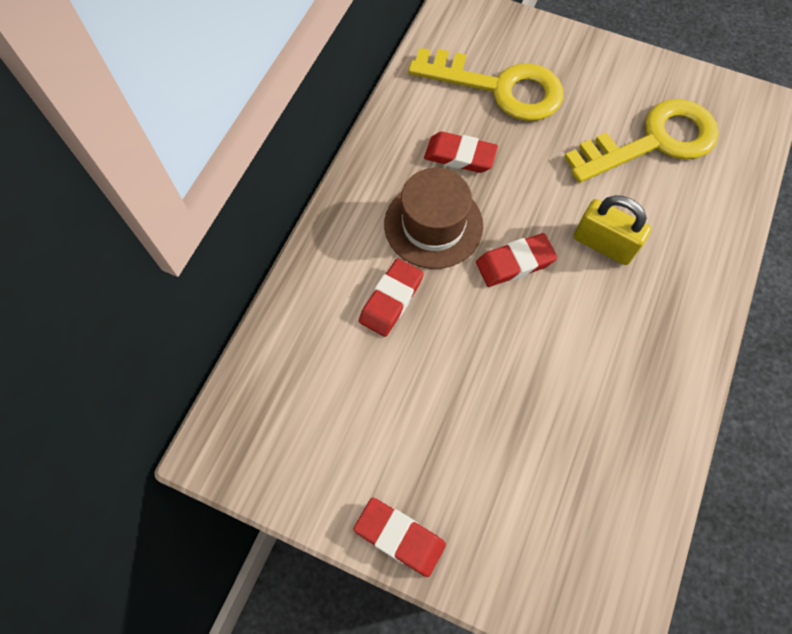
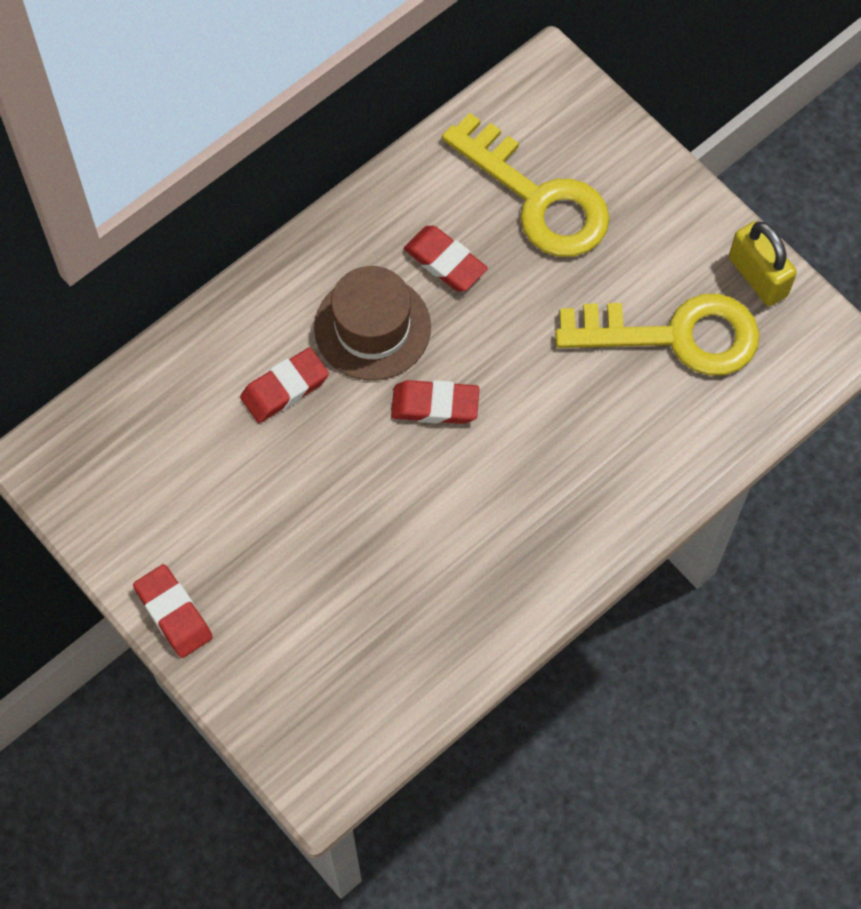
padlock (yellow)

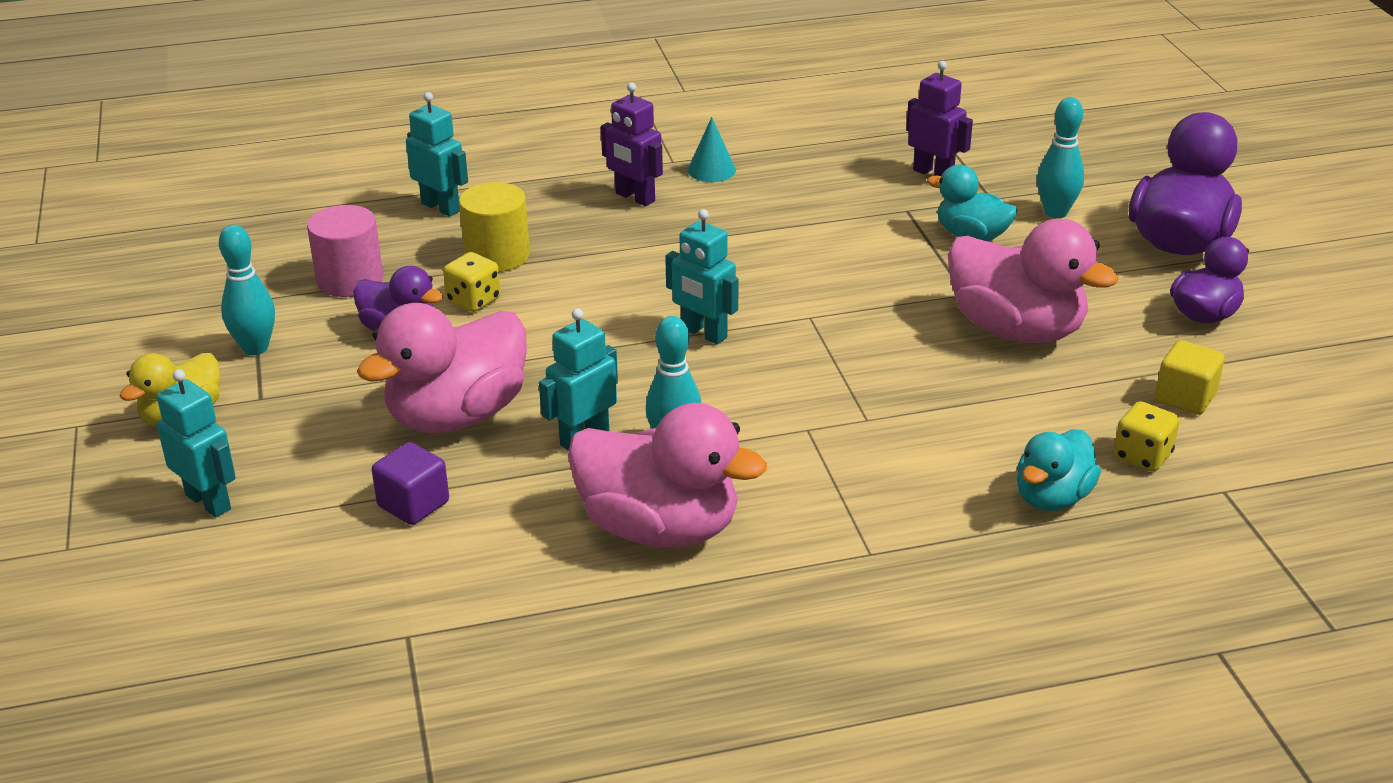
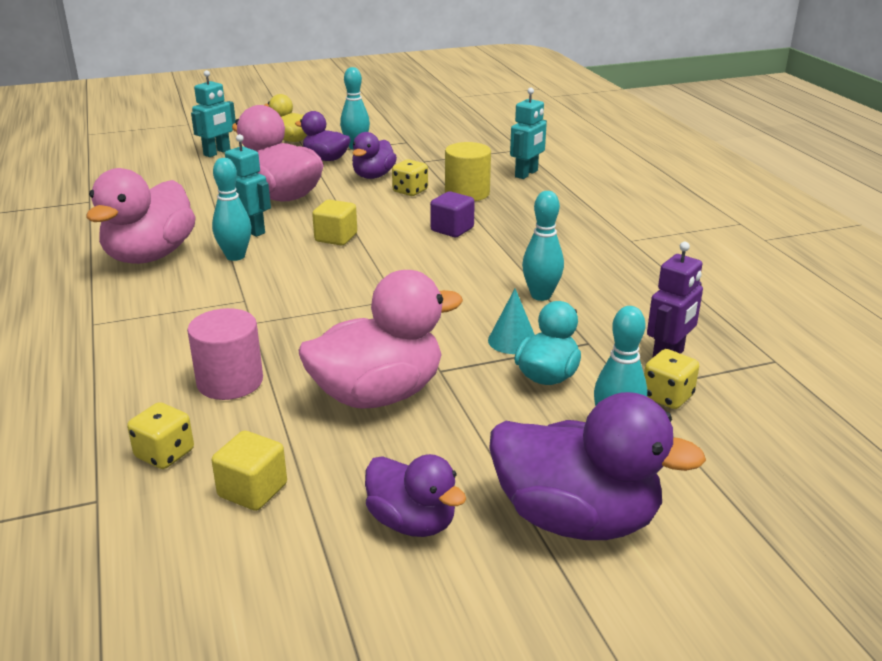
robot (purple) (1st from left in the first image)
cone (turquoise)
cylinder (pink)
robot (turquoise) (4th from left in the first image)
duck (pink) (3rd from left)
duck (turquoise) (2nd from left in the first image)
cube (purple)
duck (purple) (1st from left)
bowling pin (turquoise) (3rd from left)
cube (yellow) (2nd from left)
dice (yellow) (3rd from left)

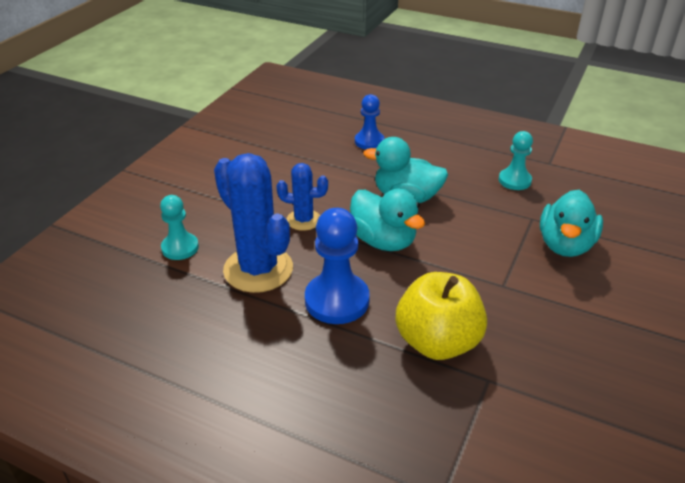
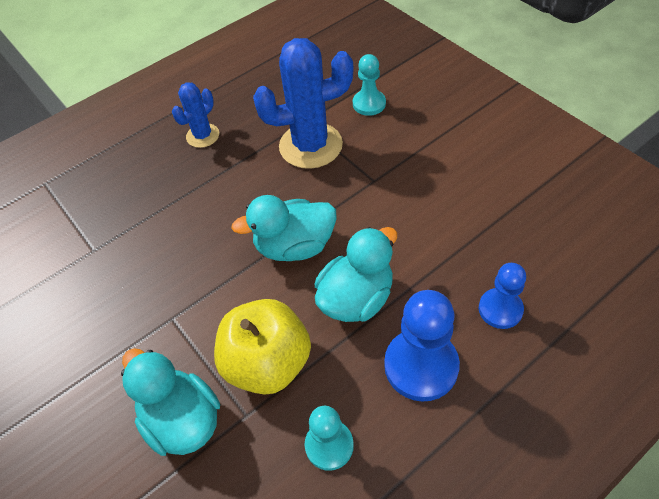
cactus (blue) (1st from left)
pawn (blue) (1st from left)
apple (yellow)

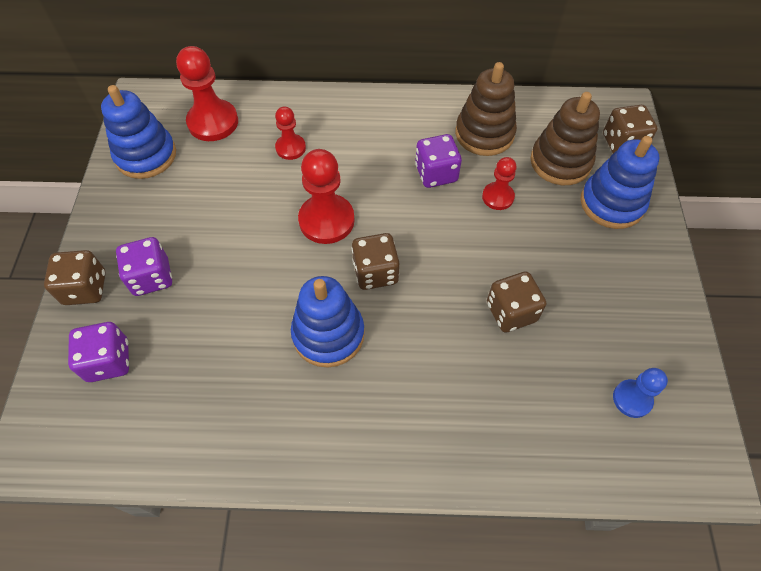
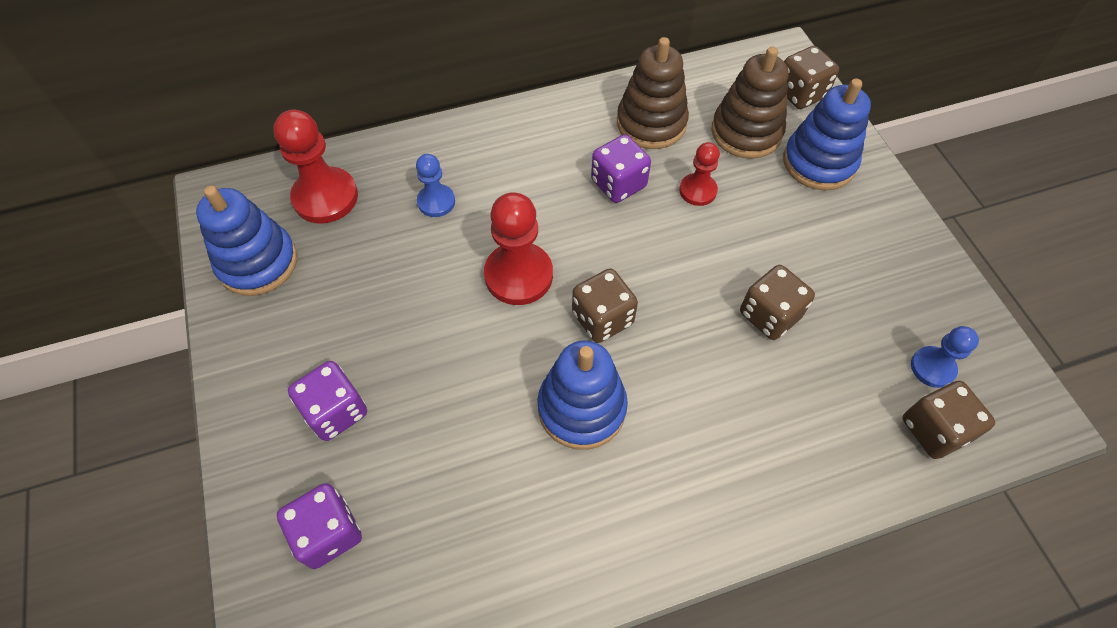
pawn (blue) (1st from left)
dice (brown) (4th from left)

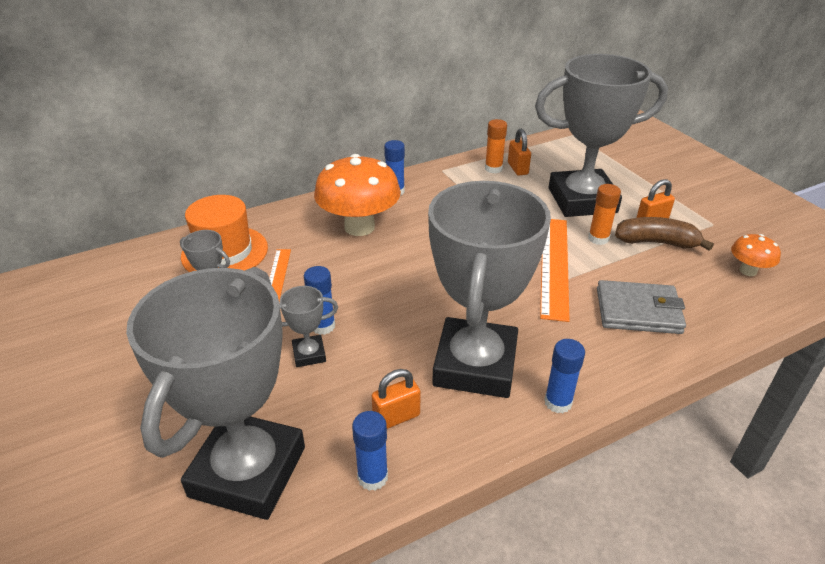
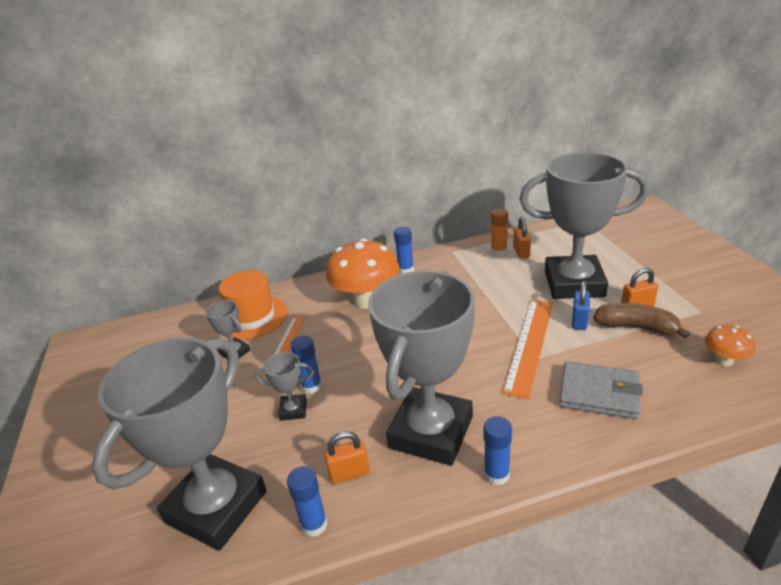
padlock (blue)

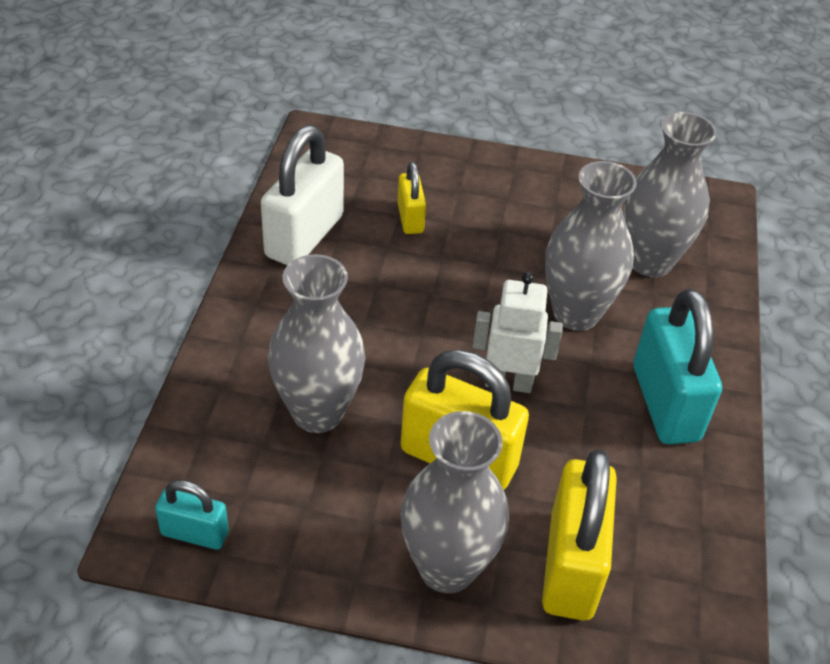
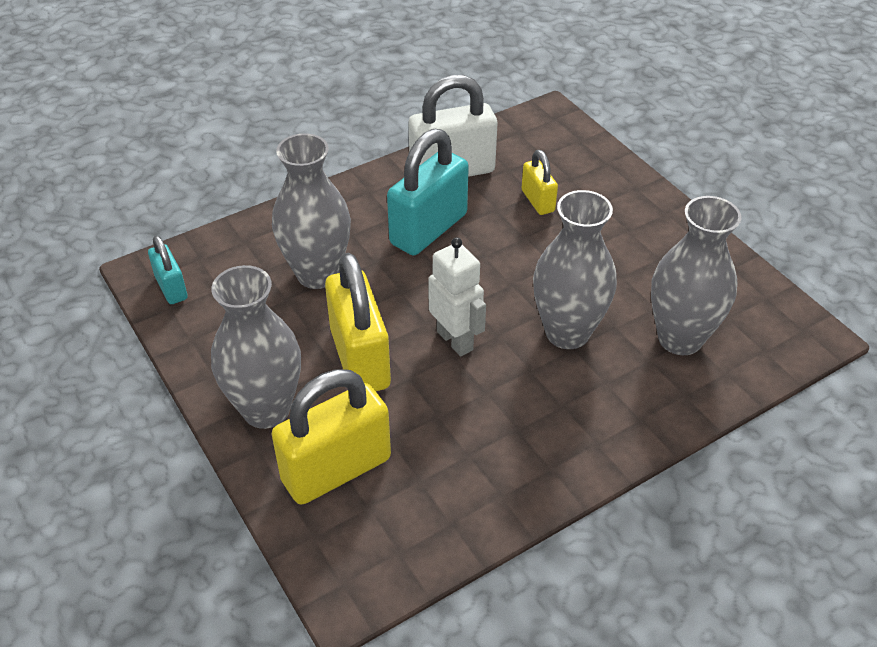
padlock (yellow) (3rd from left)
padlock (turquoise) (2nd from left)

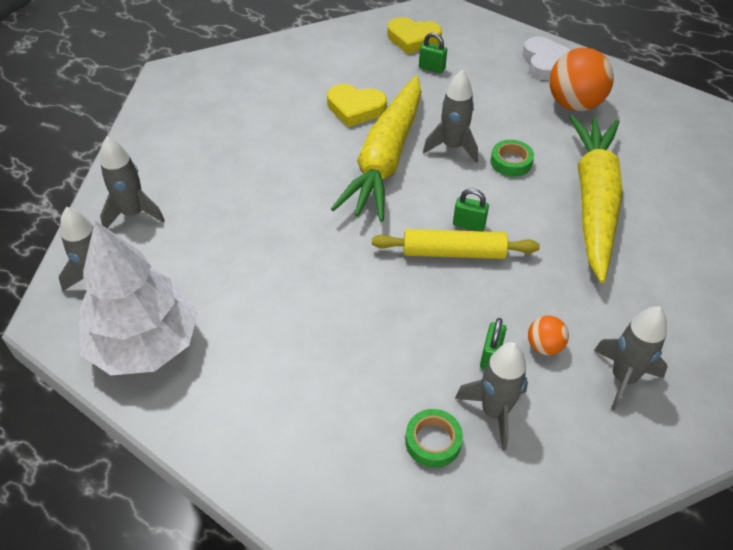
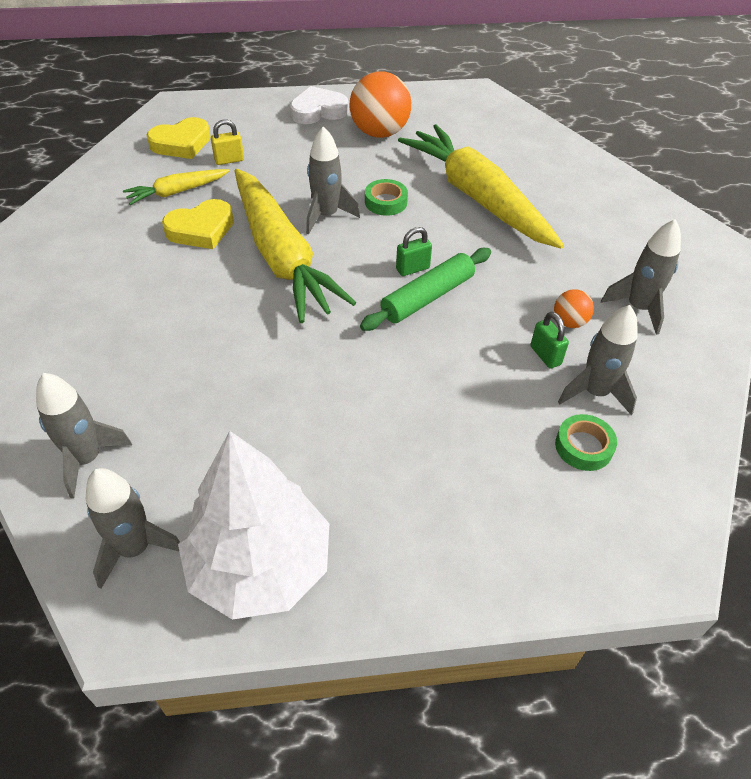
padlock (yellow)
heart (white)
rolling pin (green)
carrot (yellow) (1st from left)

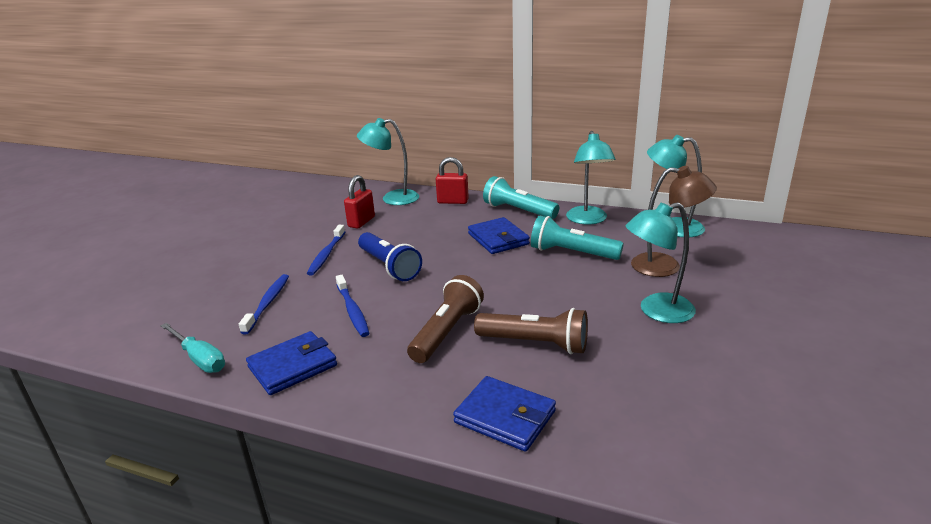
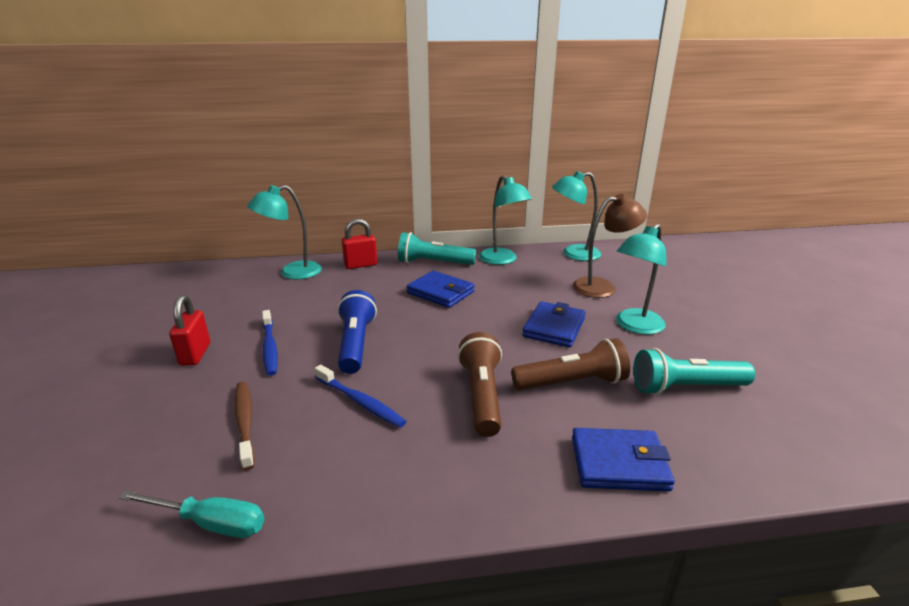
padlock (red) (1st from left)
flashlight (turquoise) (2nd from left)
flashlight (blue)
toothbrush (brown)
wallet (blue) (2nd from left)

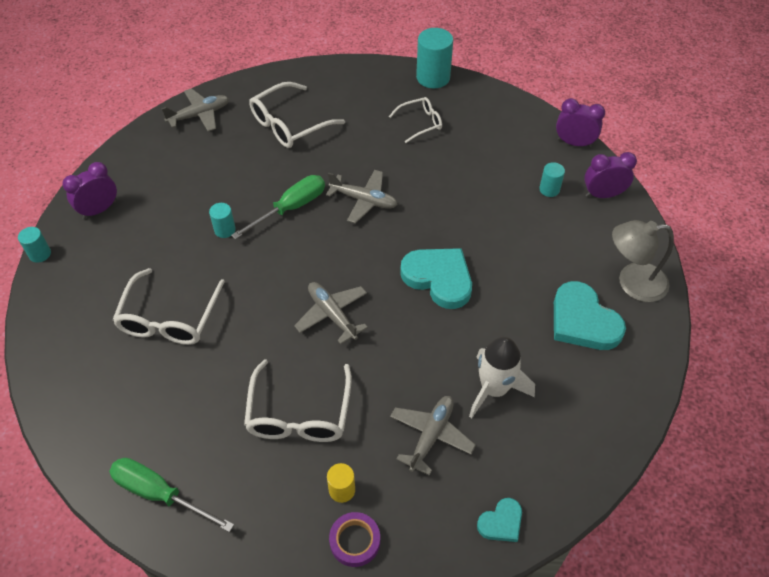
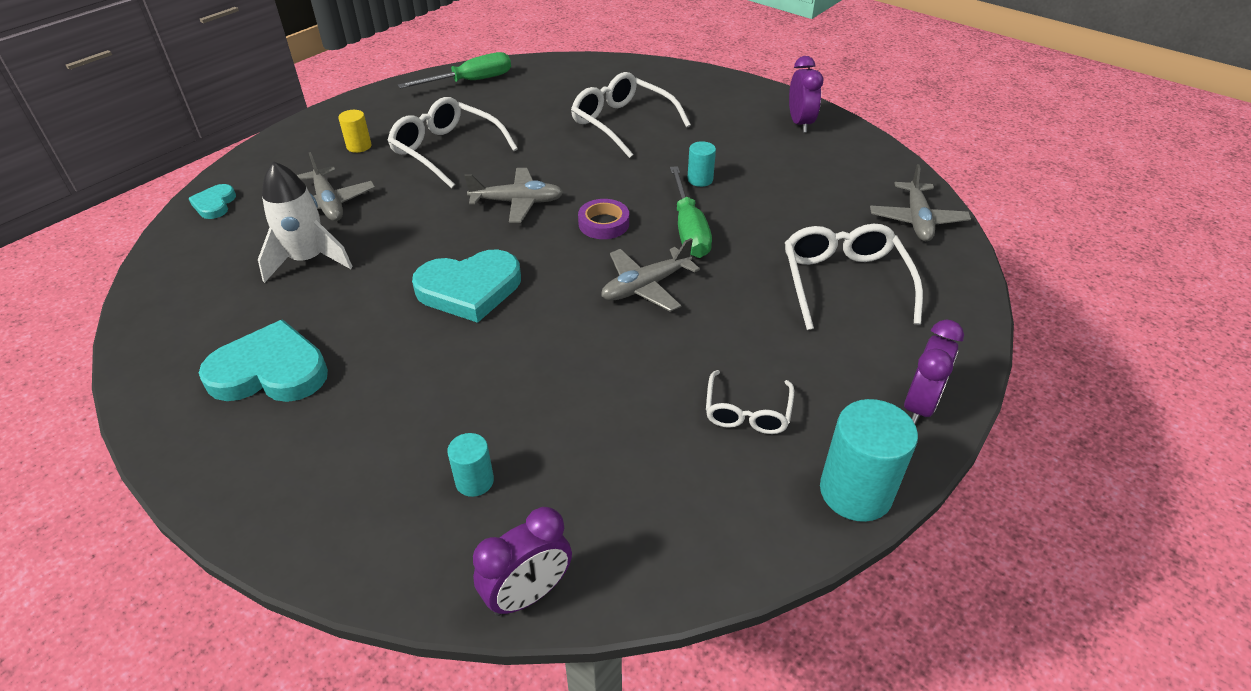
clock (purple) (3rd from left)
lamp (grey)
cylinder (turquoise) (1st from left in the first image)
tape (purple)

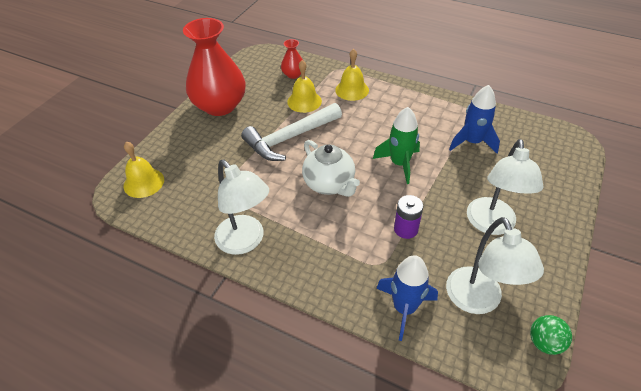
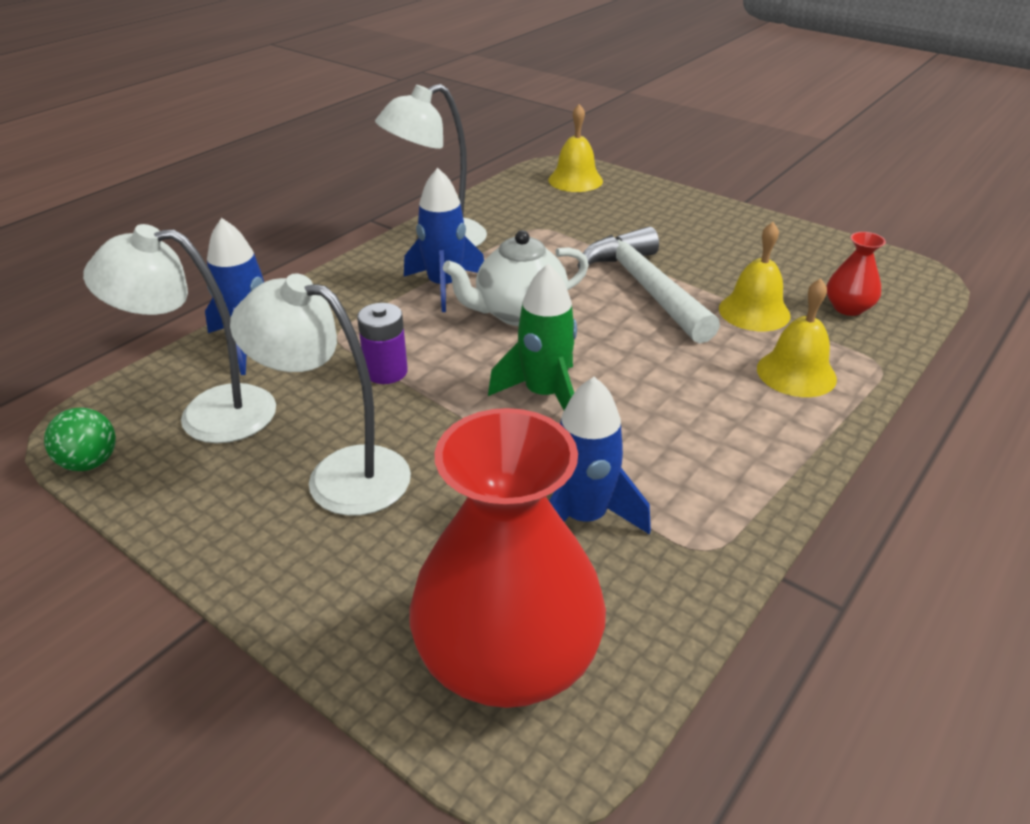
vase (red) (1st from left)
rocket (blue) (2nd from left)

